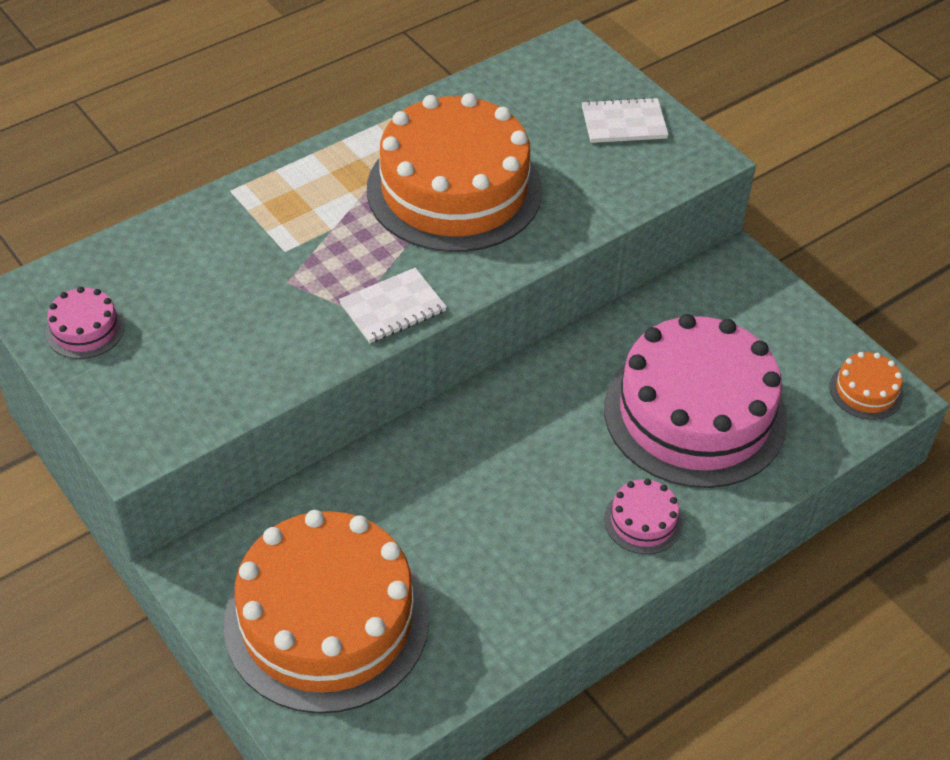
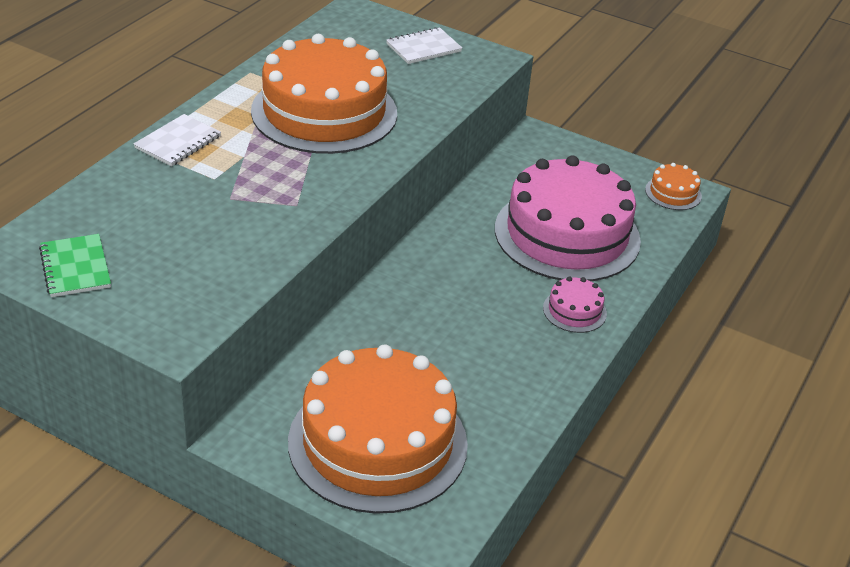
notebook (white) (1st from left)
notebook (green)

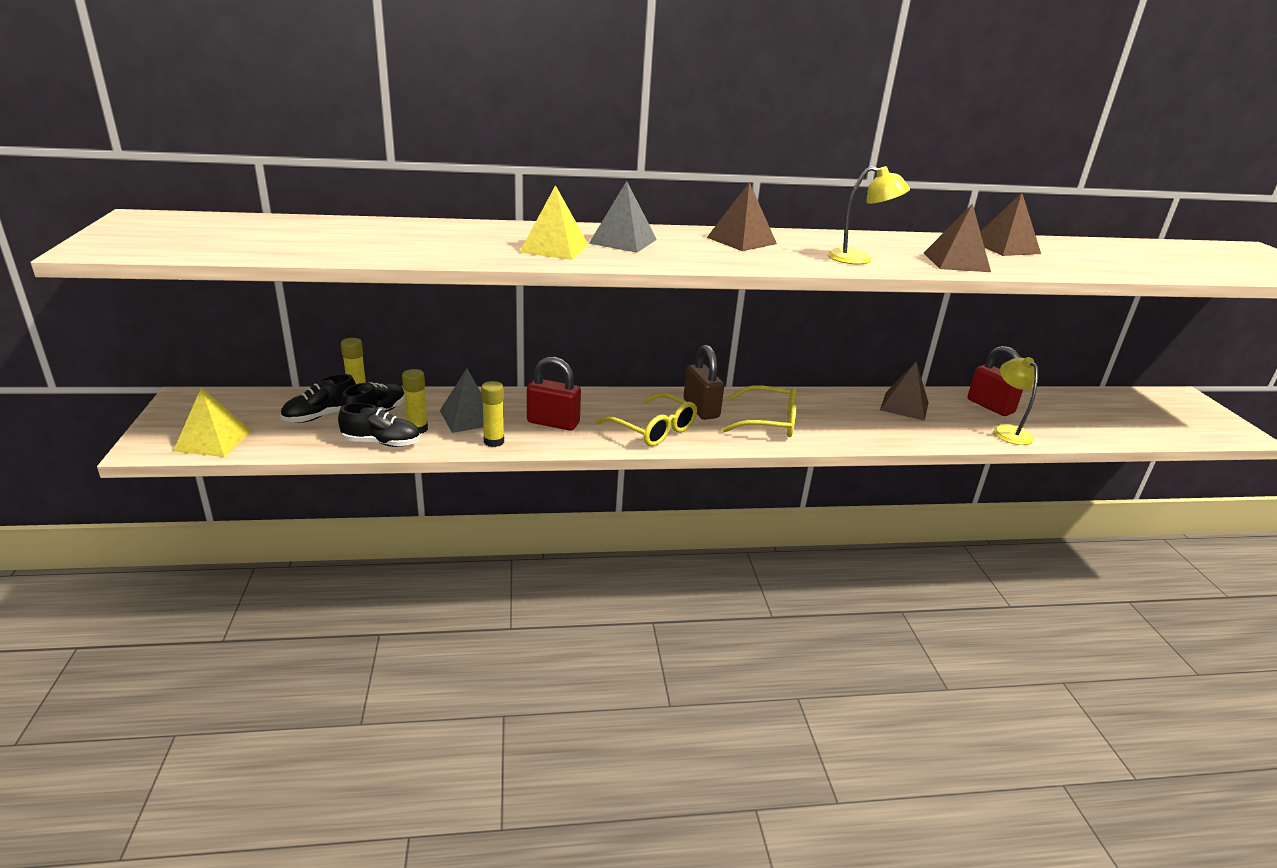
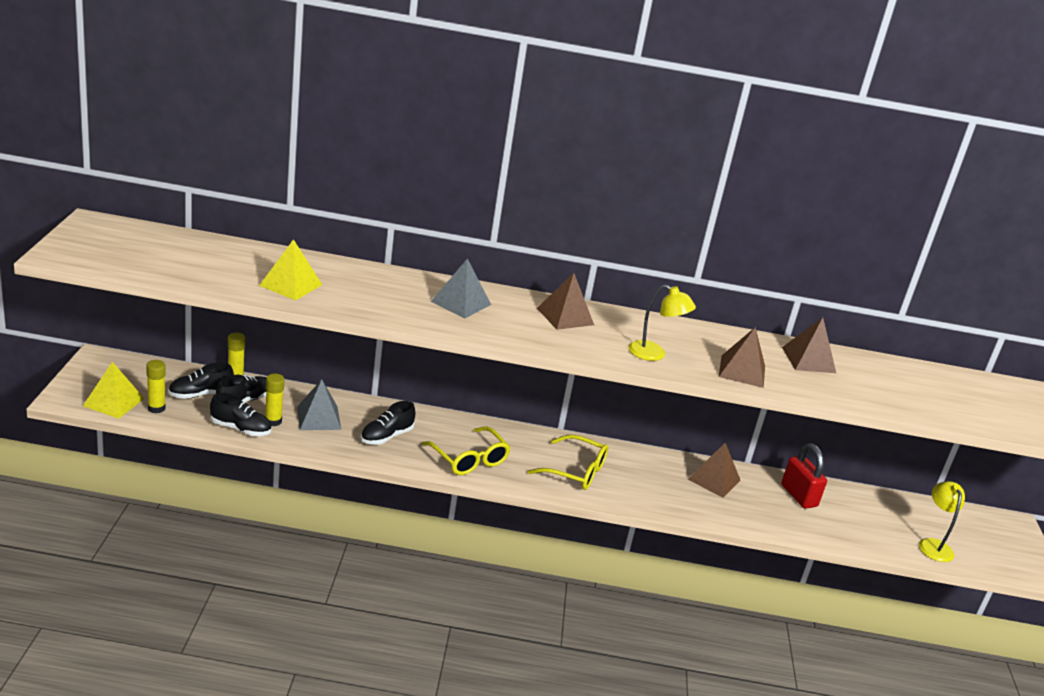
pyramid (yellow) (2nd from left)
padlock (brown)
shoe (black) (4th from left)
lamp (yellow) (2nd from left)
glue stick (yellow) (1st from left)

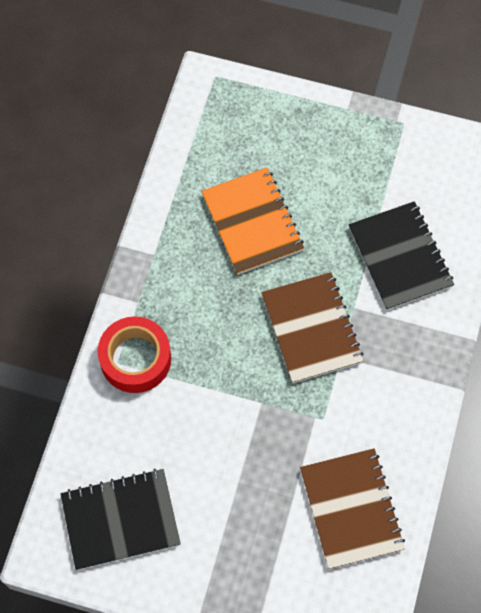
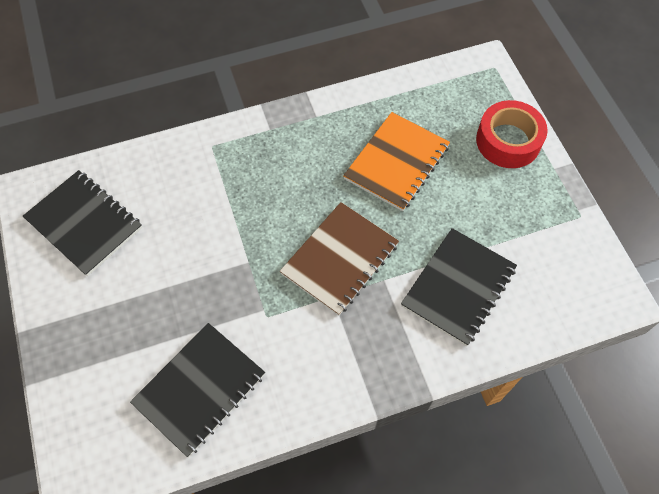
tape (red)
notebook (black) (2nd from left)

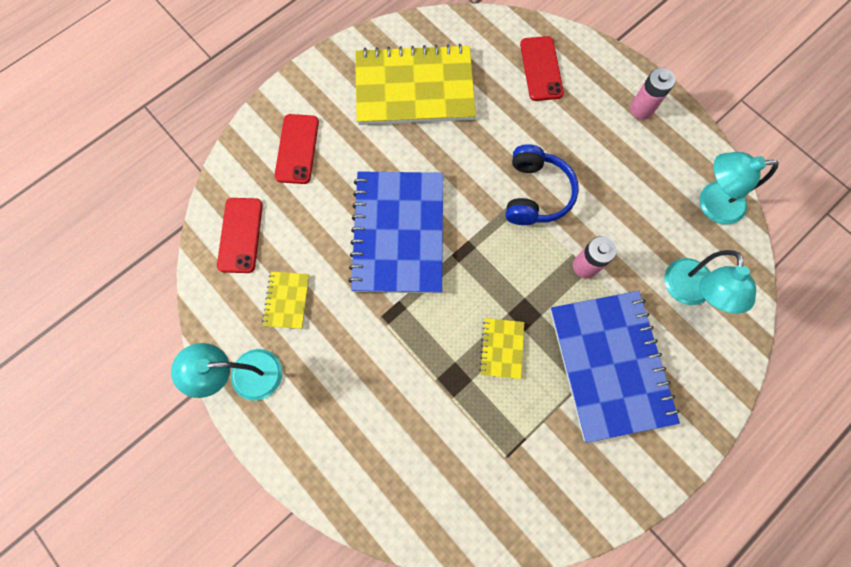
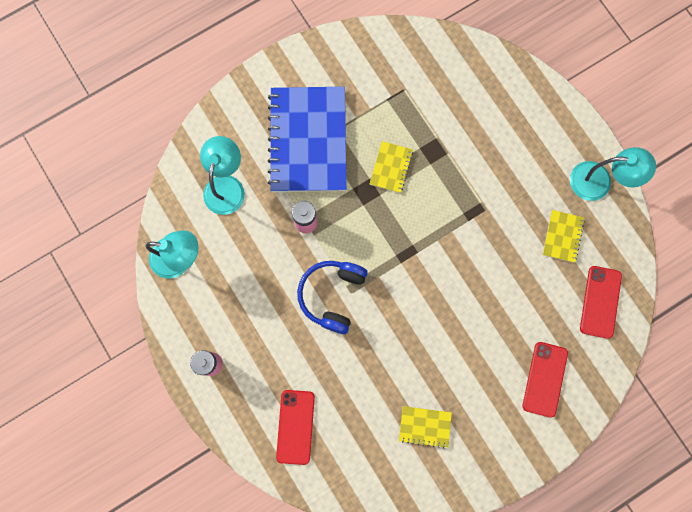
notebook (yellow) (2nd from left)
notebook (blue) (1st from left in the first image)

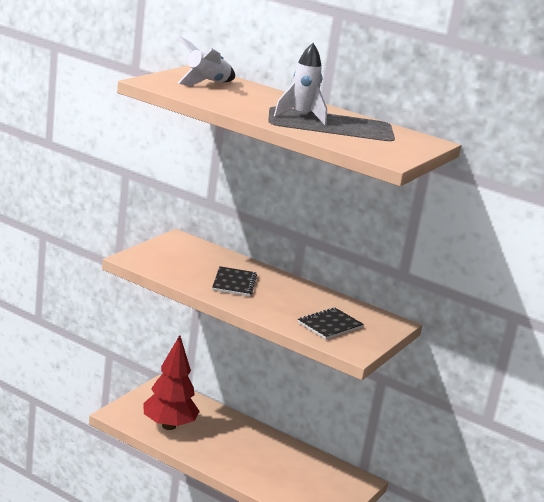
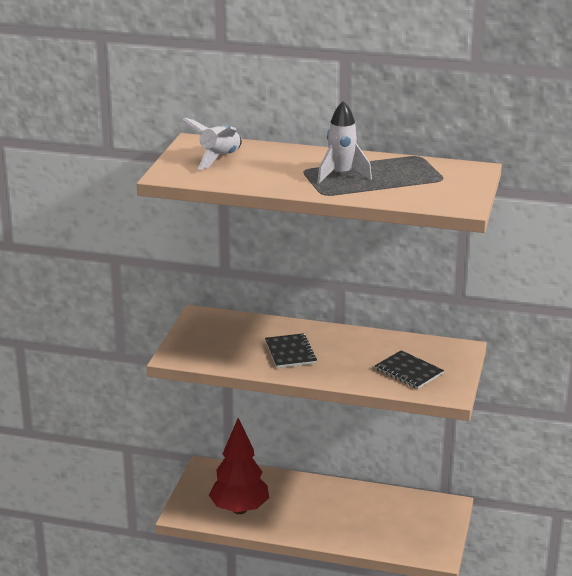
notebook (black) (2nd from left)

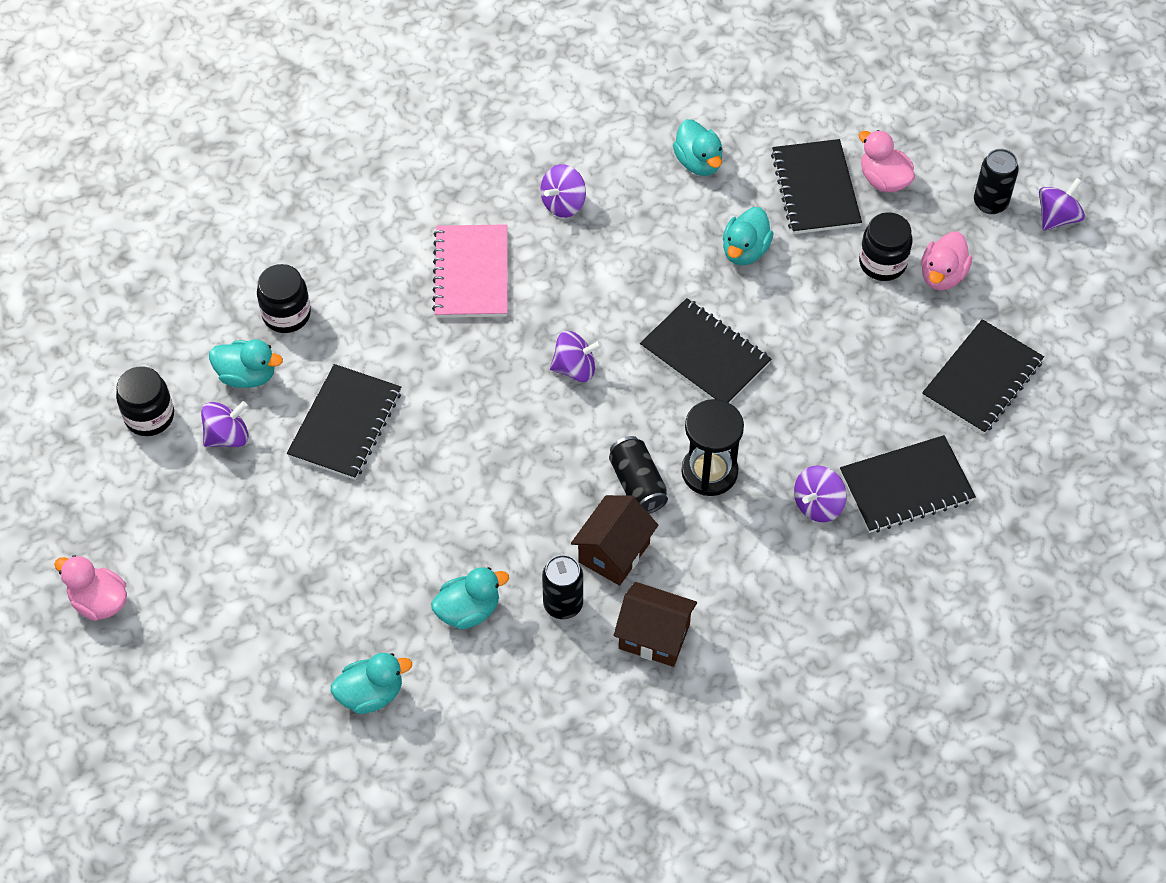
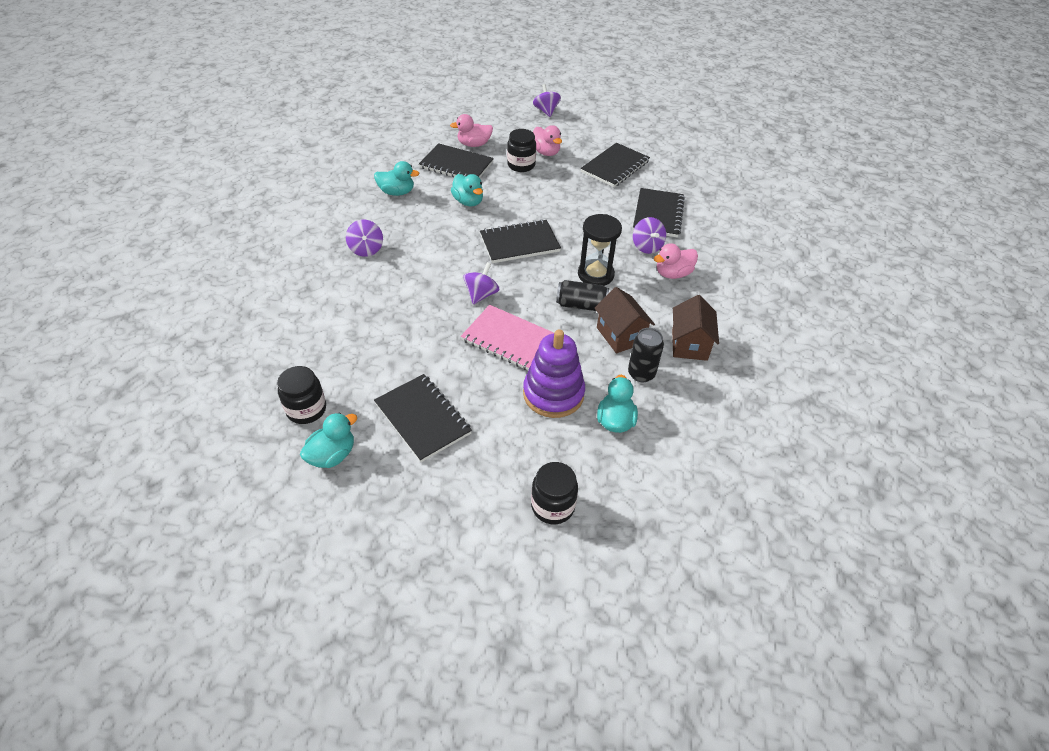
can (black) (3rd from left in the first image)
notebook (pink)
notebook (black) (4th from left)
jar (black) (3rd from left)
spinning top (purple) (1st from left in the first image)
duck (pink) (3rd from left)
house (brown) (2nd from left)
duck (turquoise) (2nd from left in the first image)
stacking toy (purple)

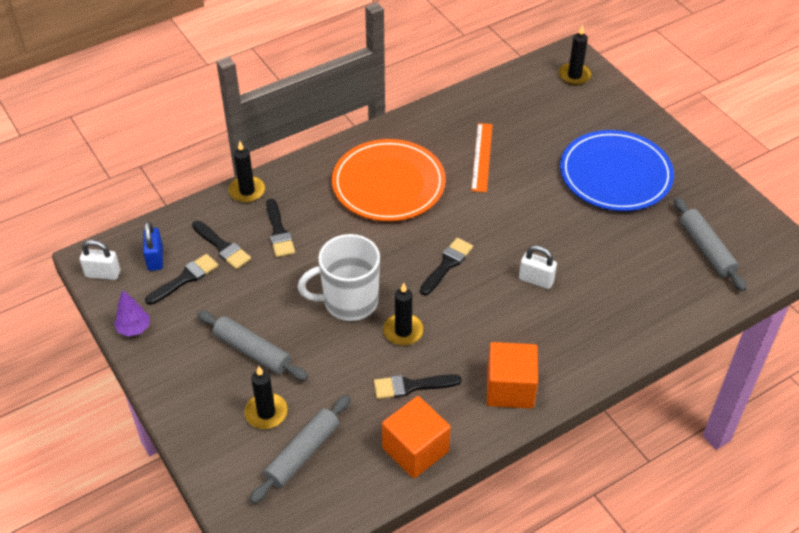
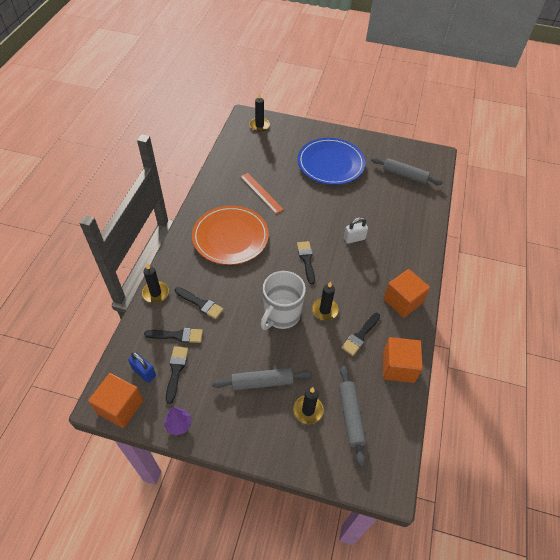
cube (orange) (1st from left)

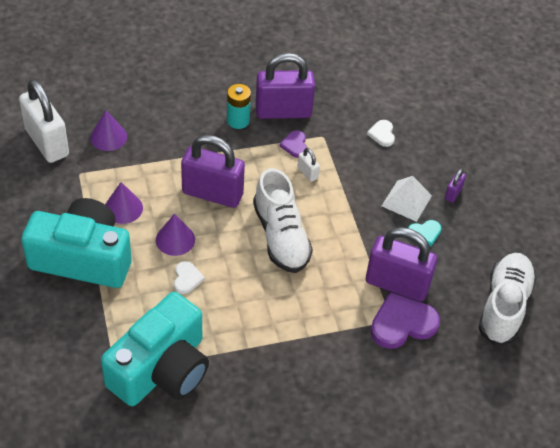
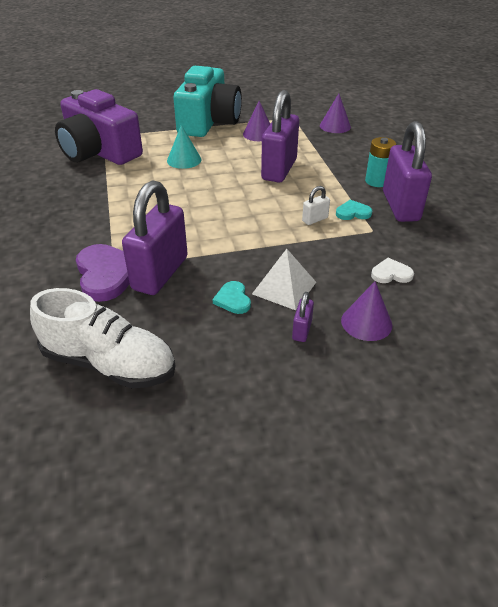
padlock (white) (1st from left in the first image)
heart (turquoise) (2nd from left)
shoe (white) (1st from left in the first image)
padlock (purple) (3rd from left)
cone (purple) (3rd from left)
cone (turquoise)
camera (purple)

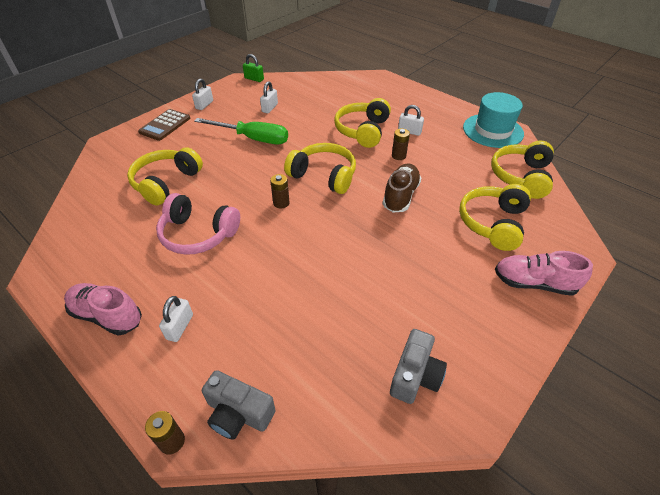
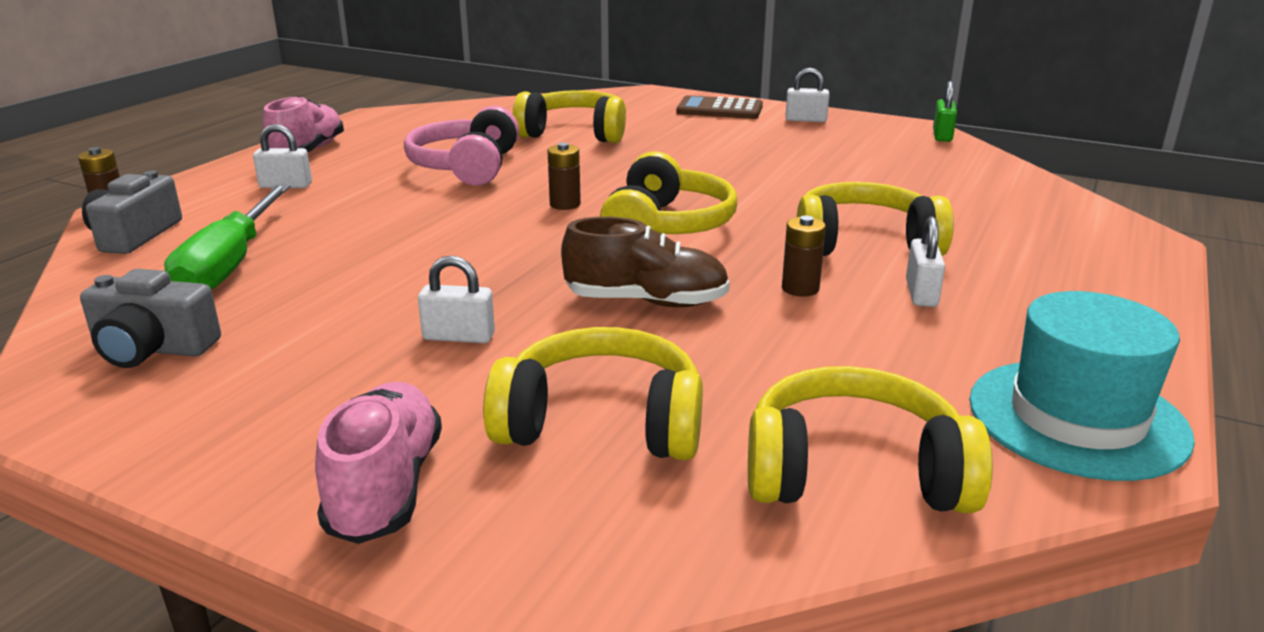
padlock (white) (2nd from left)
screwdriver (green)

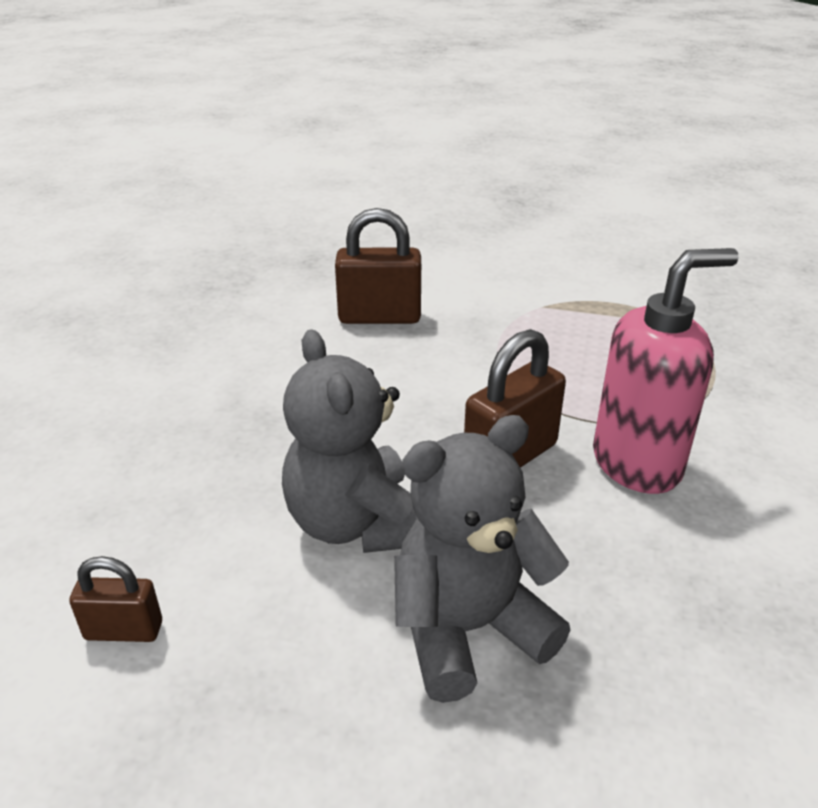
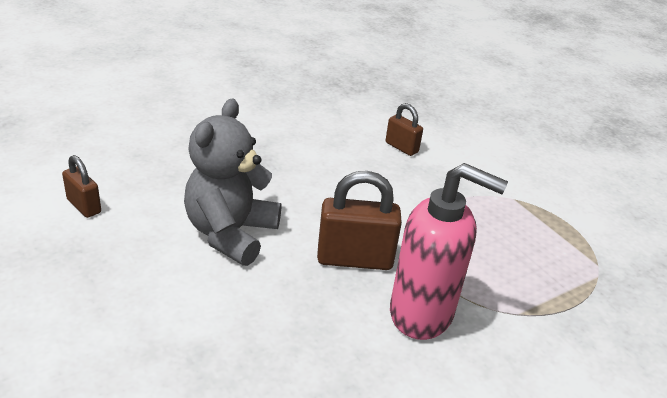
padlock (brown) (3rd from left)
teddy bear (grey) (2nd from left in the first image)

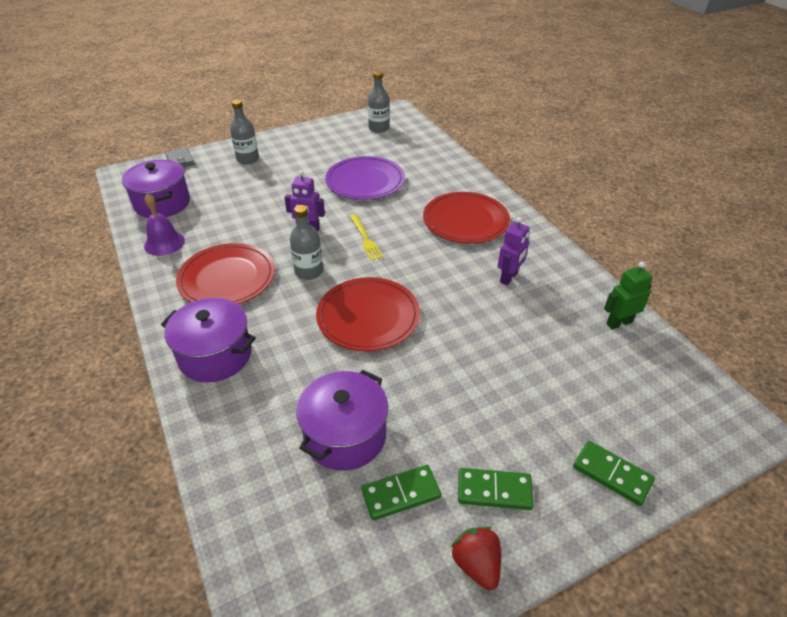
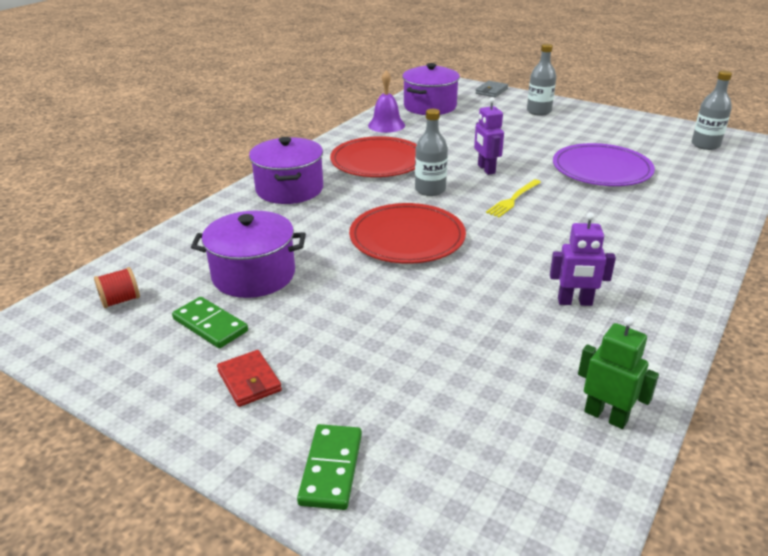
plate (red) (3rd from left in the first image)
wallet (red)
strawberry (red)
spool (red)

